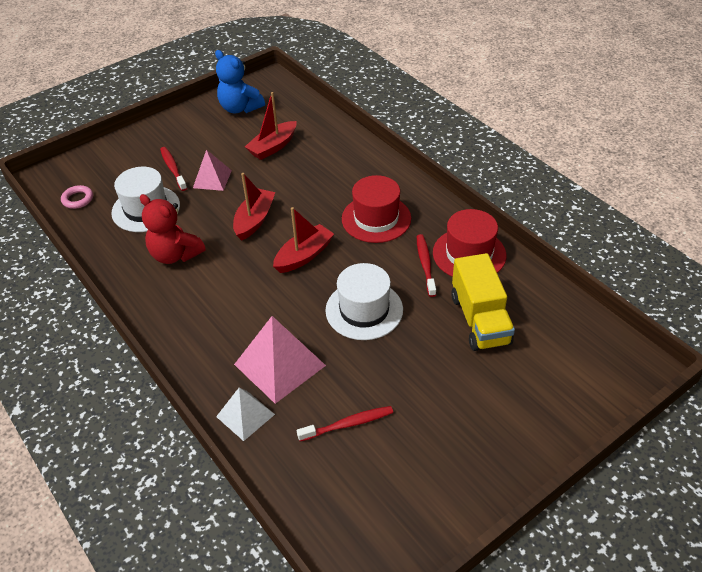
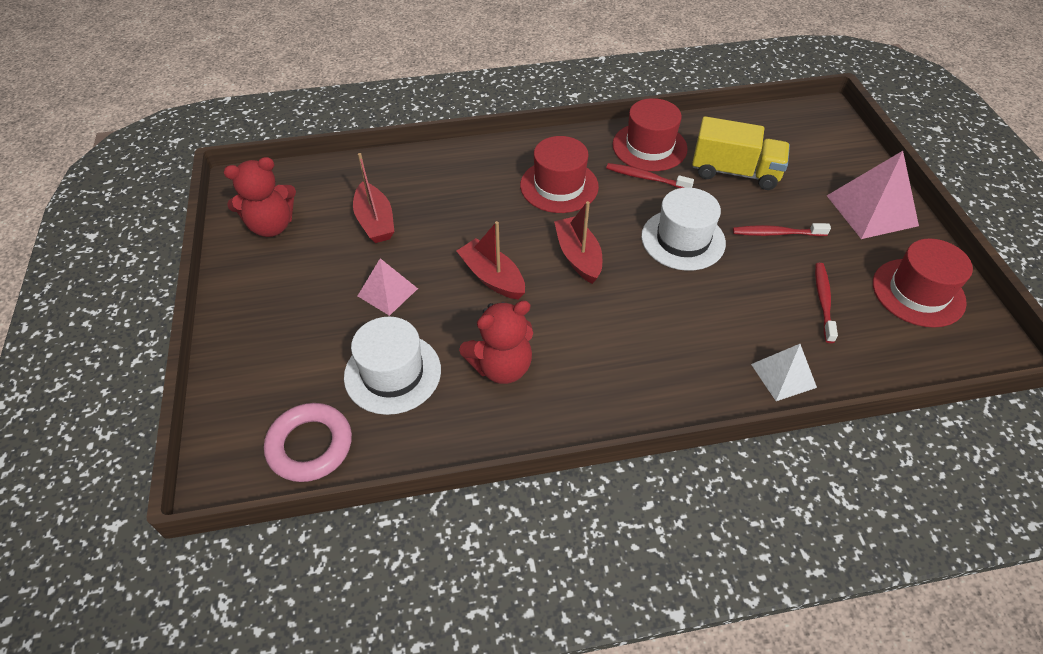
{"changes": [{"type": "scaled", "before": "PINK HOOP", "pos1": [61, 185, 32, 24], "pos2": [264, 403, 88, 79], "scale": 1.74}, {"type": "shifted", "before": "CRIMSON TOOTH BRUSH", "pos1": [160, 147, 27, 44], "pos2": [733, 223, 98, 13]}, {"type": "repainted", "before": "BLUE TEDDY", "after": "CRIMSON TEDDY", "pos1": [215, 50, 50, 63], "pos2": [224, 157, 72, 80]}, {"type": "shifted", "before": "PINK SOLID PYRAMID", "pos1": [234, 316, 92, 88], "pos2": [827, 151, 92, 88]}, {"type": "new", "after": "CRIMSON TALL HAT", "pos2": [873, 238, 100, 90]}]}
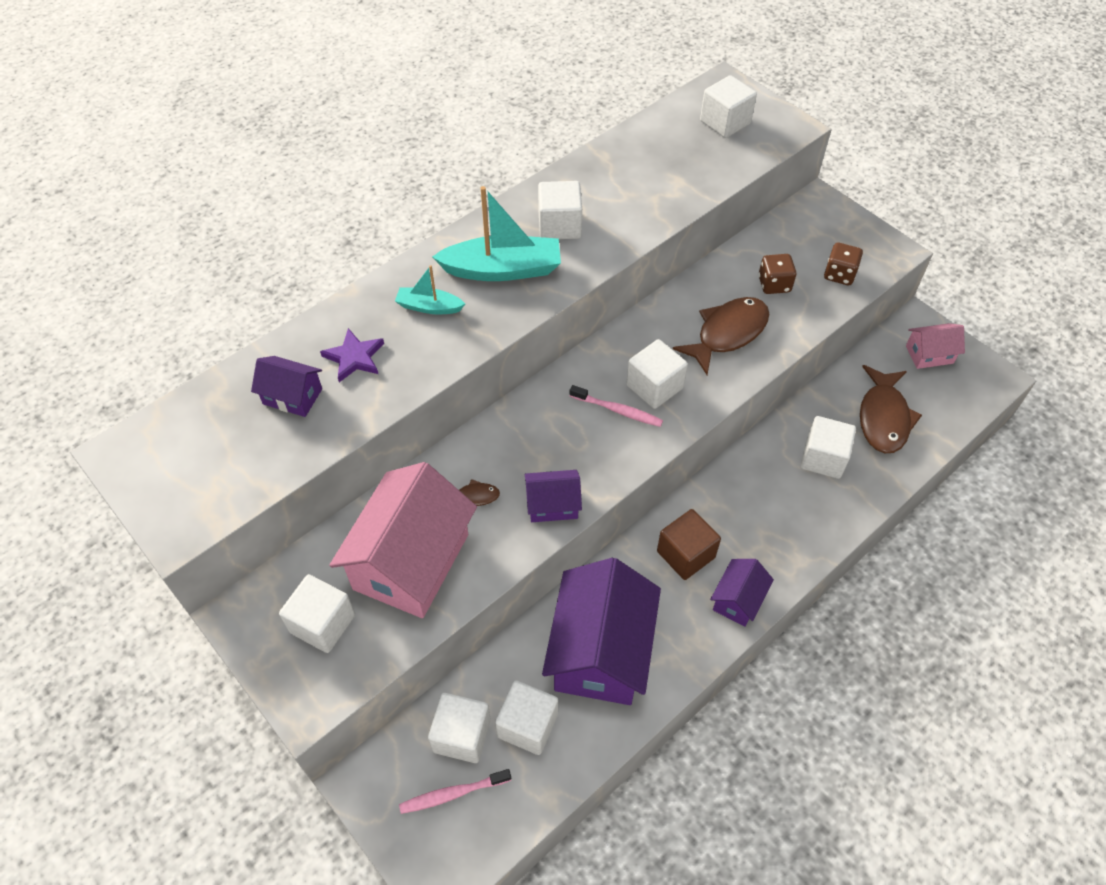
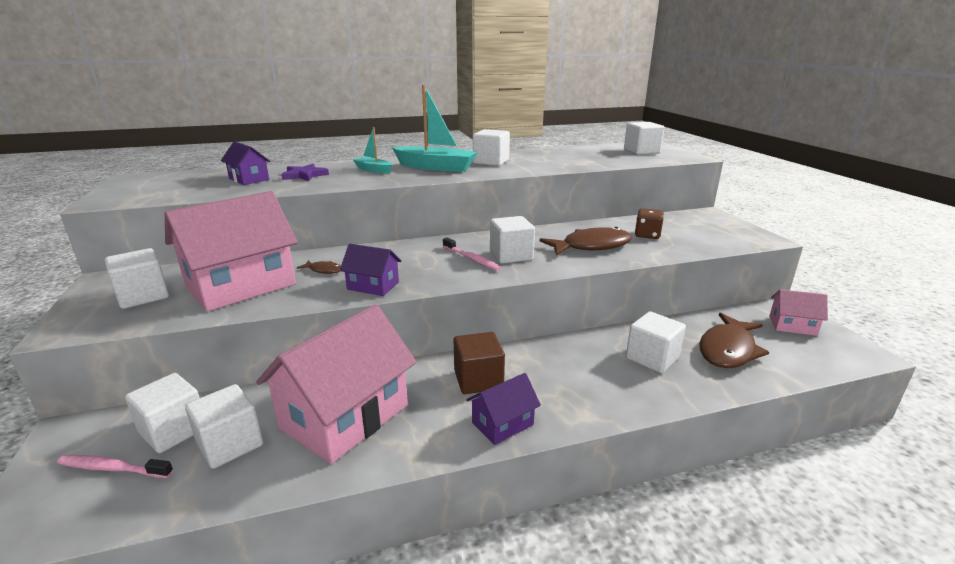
{"changes": [{"type": "repainted", "before": "VIOLET TOY HOUSE", "after": "PINK TOY HOUSE", "pos1": [542, 558, 119, 147], "pos2": [256, 304, 161, 160]}, {"type": "gone", "before": "DARK BROWN DICE", "pos1": [824, 242, 39, 43]}]}
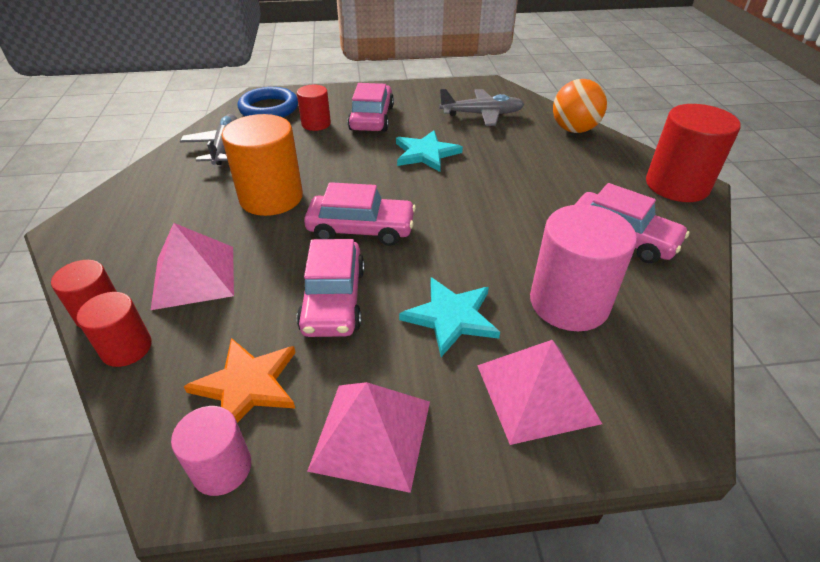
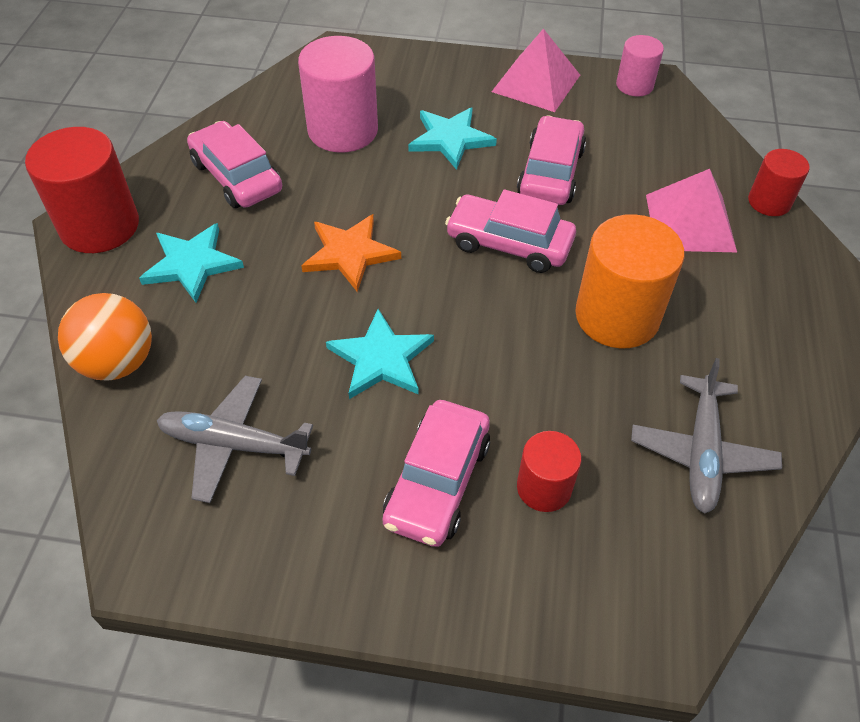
{"changes": [{"type": "gone", "before": "CRIMSON SOLID CYLINDER", "pos1": [77, 292, 75, 75]}, {"type": "shifted", "before": "ORANGE STAR SHAPE", "pos1": [183, 338, 113, 85], "pos2": [301, 214, 100, 78]}, {"type": "gone", "before": "BLUE HOOP", "pos1": [238, 87, 60, 30]}, {"type": "gone", "before": "PINK SOLID PYRAMID", "pos1": [477, 340, 125, 105]}, {"type": "new", "after": "TEAL STAR SHAPE", "pos2": [139, 223, 105, 80]}]}
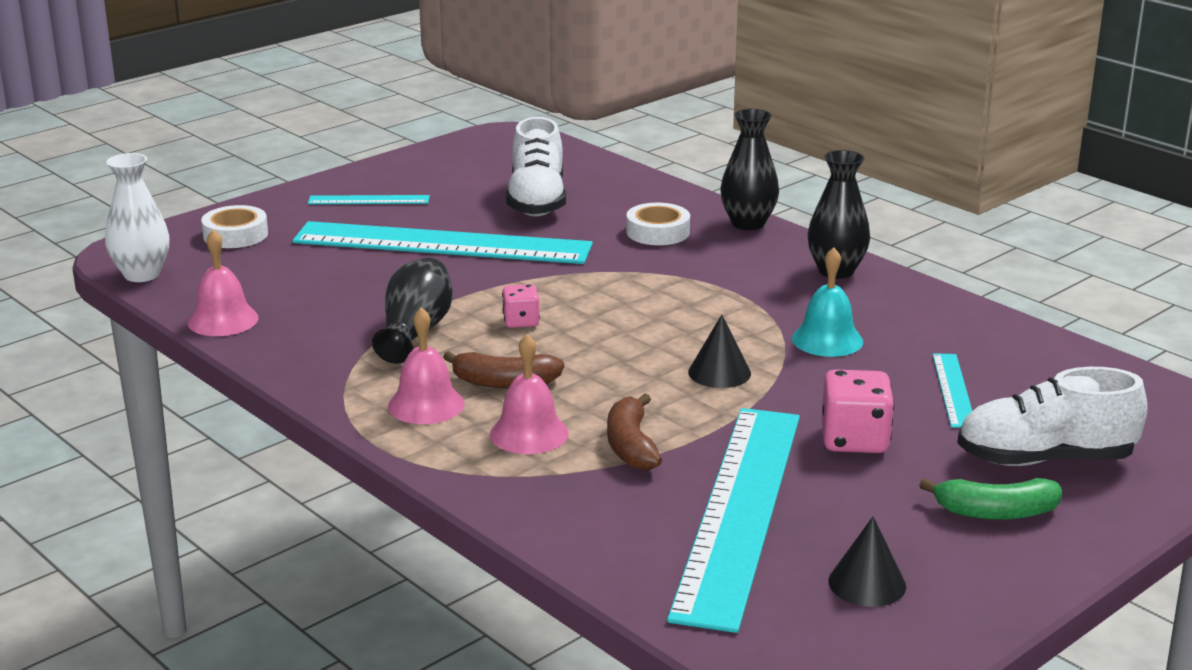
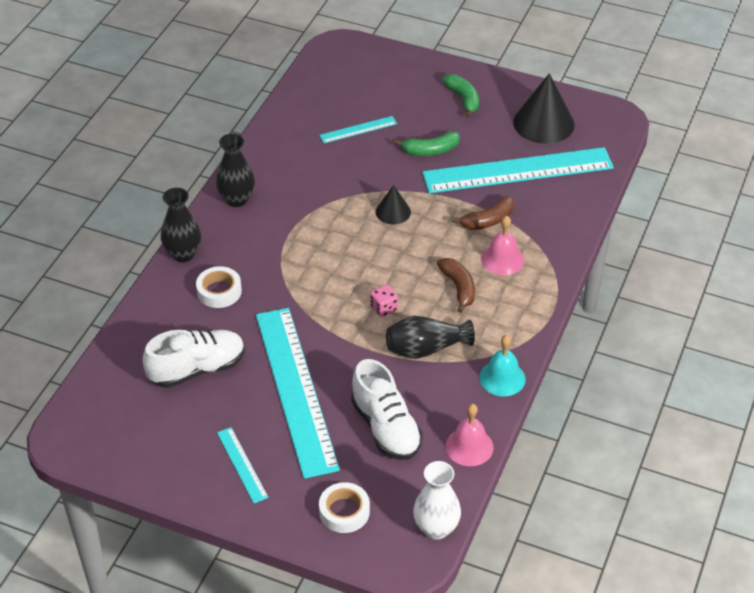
{"changes": [{"type": "gone", "before": "PINK HAND BELL", "pos1": [388, 307, 76, 117]}, {"type": "shifted", "before": "TEAL HAND BELL", "pos1": [792, 247, 71, 110], "pos2": [479, 335, 47, 61]}, {"type": "swapped", "before": "PINK DICE", "after": "GREEN BANANA", "pos1": [822, 369, 72, 84], "pos2": [394, 132, 66, 24]}, {"type": "scaled", "before": "JET-BLACK CONE", "pos1": [828, 516, 78, 91], "pos2": [513, 73, 62, 71], "scale": 1.83}, {"type": "shifted", "before": "PURE WHITE LACE-UP SHOE", "pos1": [957, 367, 190, 99], "pos2": [351, 359, 72, 101]}]}
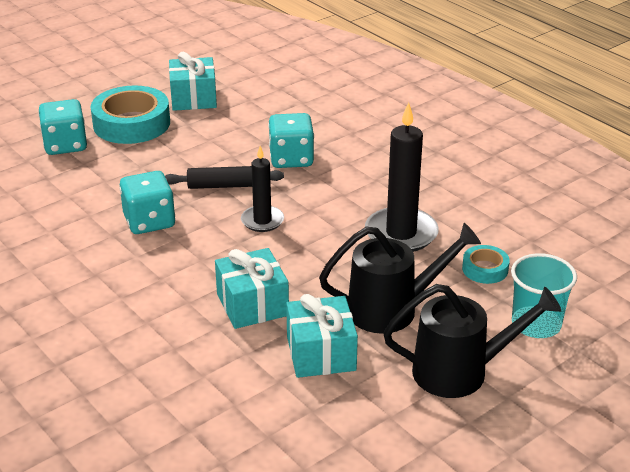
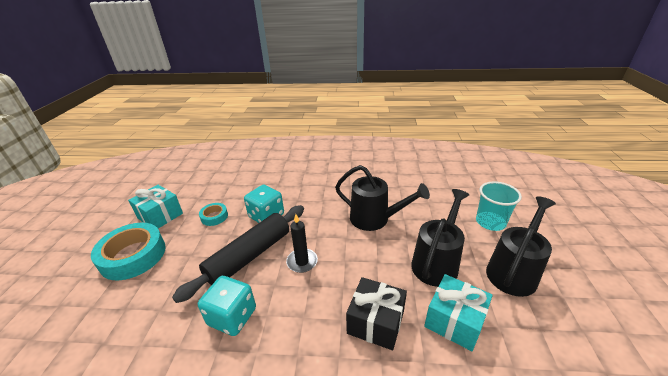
{"changes": [{"type": "gone", "before": "TEAL DICE", "pos1": [38, 99, 49, 56]}, {"type": "scaled", "before": "JET-BLACK ROLLING PIN", "pos1": [165, 166, 119, 23], "pos2": [172, 205, 132, 98], "scale": 1.73}, {"type": "repainted", "before": "TEAL GIFT", "after": "JET-BLACK GIFT", "pos1": [215, 248, 74, 81], "pos2": [346, 277, 61, 73]}, {"type": "swapped", "before": "JET-BLACK WAX CANDLE", "after": "JET-BLACK SPRINKLING CAN", "pos1": [365, 102, 74, 150], "pos2": [335, 165, 95, 66]}, {"type": "shifted", "before": "TEAL ROLL OF TAPE", "pos1": [462, 245, 48, 39], "pos2": [199, 203, 29, 23]}]}
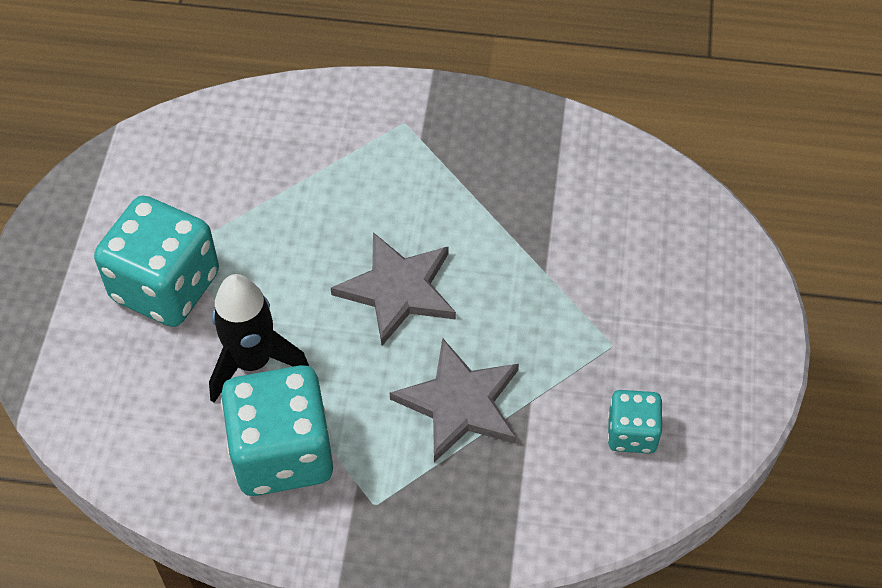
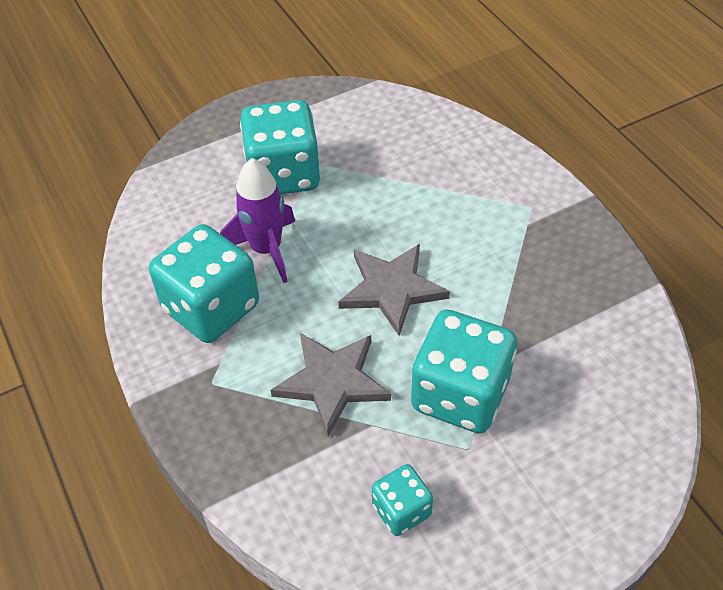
{"changes": [{"type": "repainted", "before": "JET-BLACK SPACESHIP", "after": "VIOLET SPACESHIP", "pos1": [209, 274, 100, 129], "pos2": [220, 158, 75, 125]}, {"type": "new", "after": "TEAL DICE", "pos2": [411, 310, 106, 123]}]}
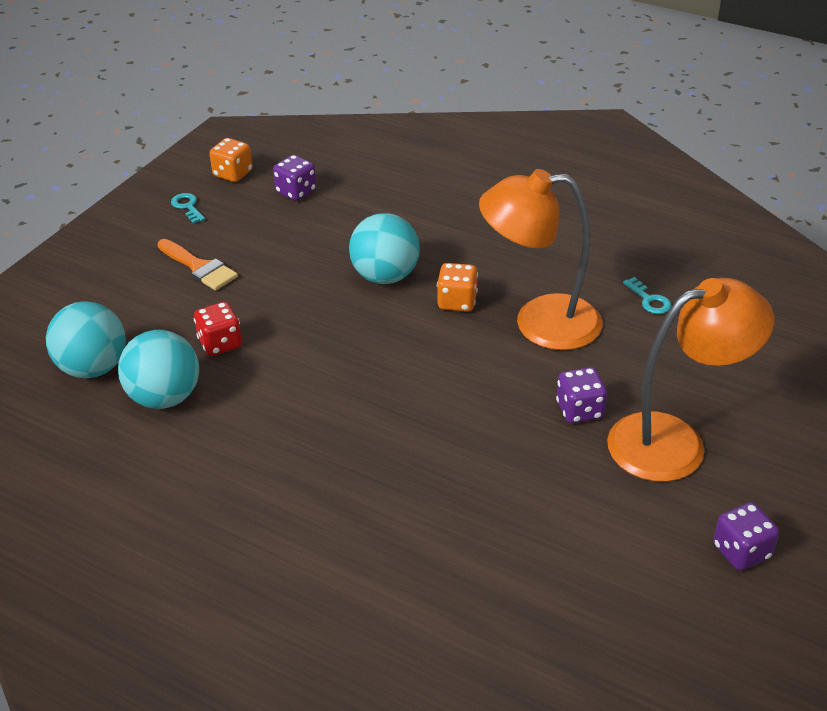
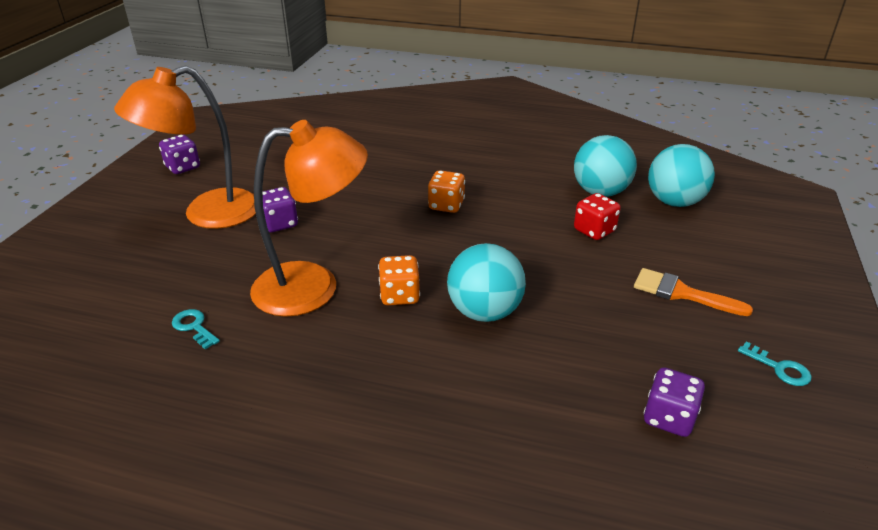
{"changes": [{"type": "shifted", "before": "ORANGE DICE", "pos1": [209, 138, 43, 44], "pos2": [428, 170, 37, 43]}]}
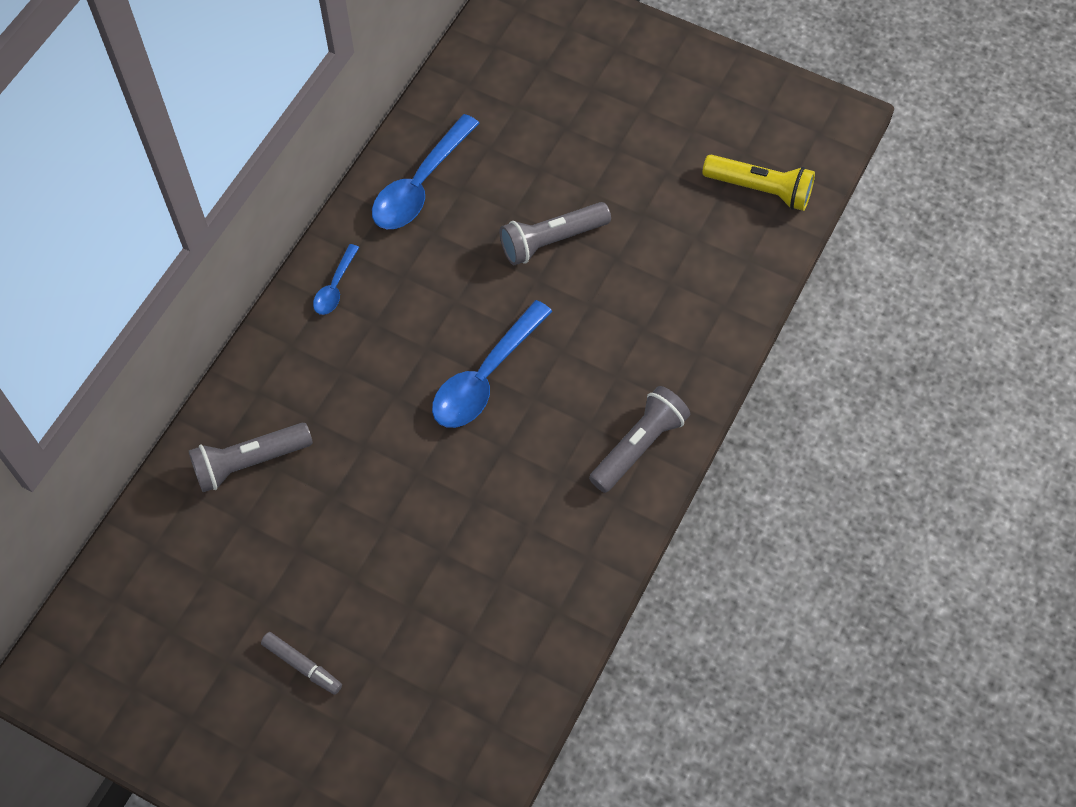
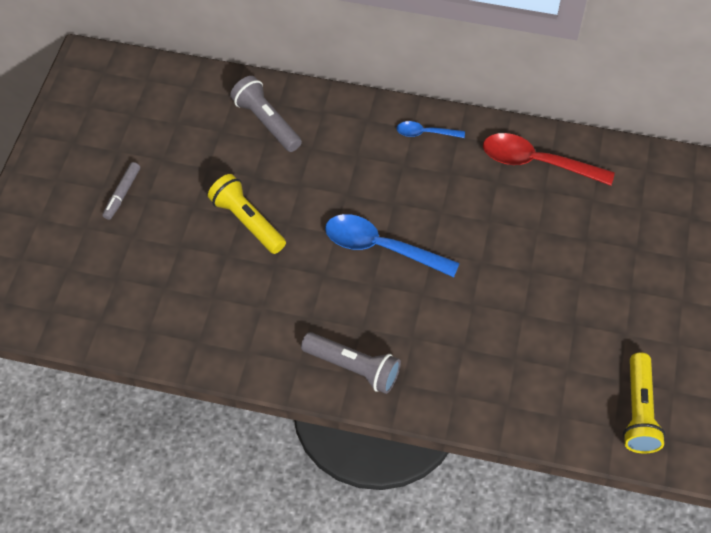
{"changes": [{"type": "repainted", "before": "BLUE SPOON", "after": "CRIMSON SPOON", "pos1": [372, 114, 108, 115], "pos2": [483, 133, 132, 53]}, {"type": "gone", "before": "ASH-GREY POCKET TORCH", "pos1": [500, 202, 111, 63]}, {"type": "new", "after": "YELLOW POCKET TORCH", "pos2": [208, 174, 78, 80]}]}
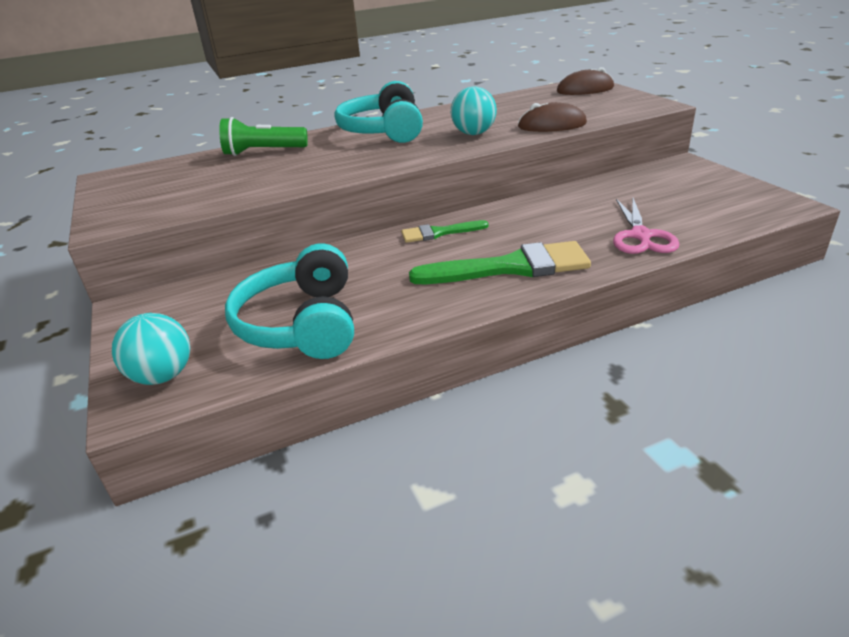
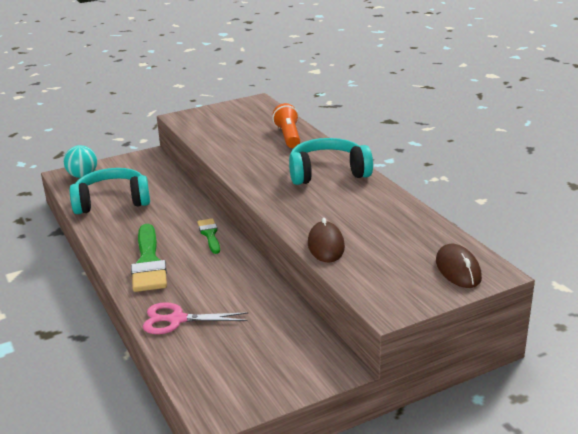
{"changes": [{"type": "repainted", "before": "GREEN POCKET TORCH", "after": "ORANGE POCKET TORCH", "pos1": [219, 117, 89, 39], "pos2": [272, 103, 28, 45]}, {"type": "gone", "before": "TEAL PLAY BALL", "pos1": [451, 86, 46, 49]}]}
